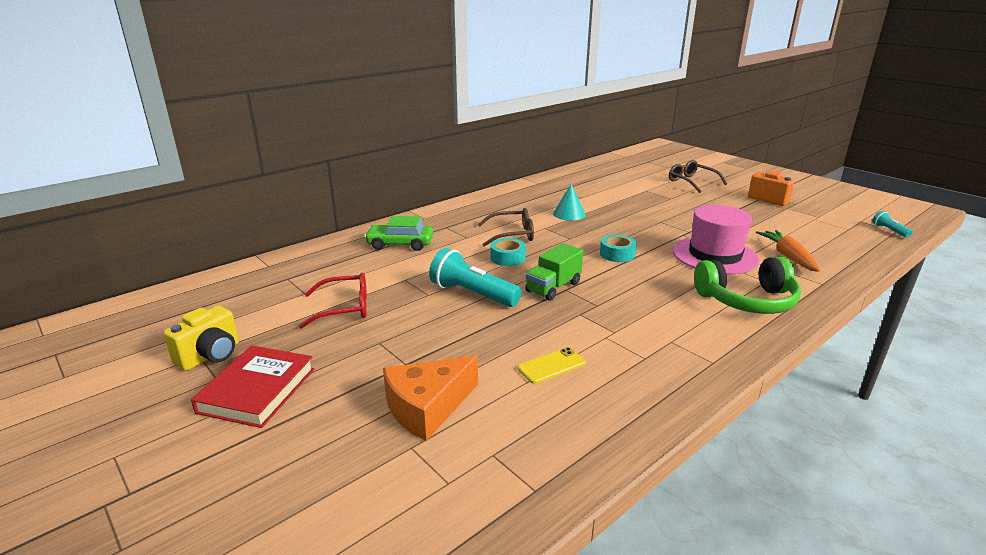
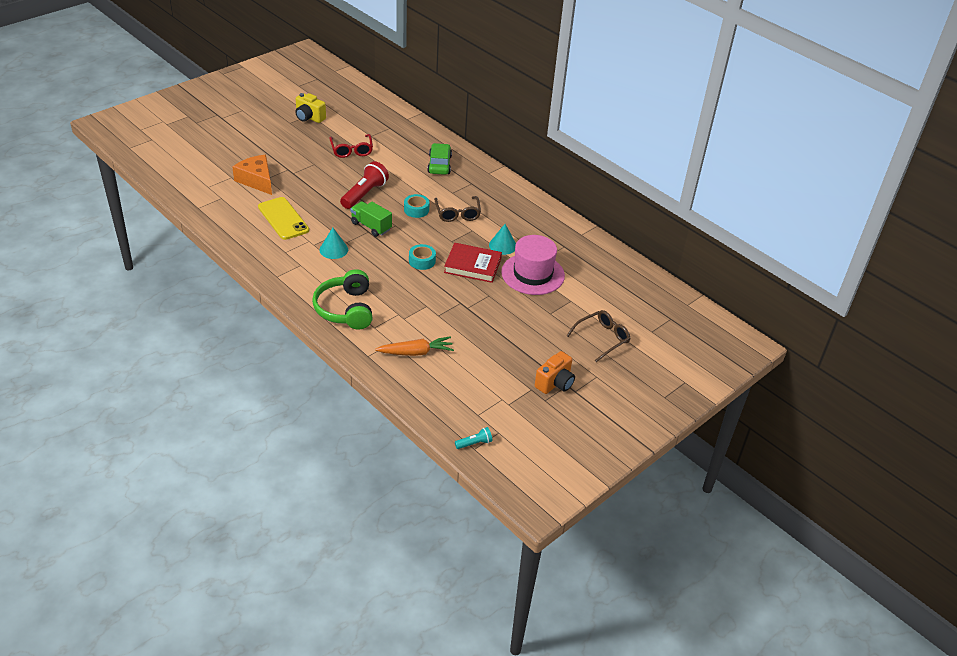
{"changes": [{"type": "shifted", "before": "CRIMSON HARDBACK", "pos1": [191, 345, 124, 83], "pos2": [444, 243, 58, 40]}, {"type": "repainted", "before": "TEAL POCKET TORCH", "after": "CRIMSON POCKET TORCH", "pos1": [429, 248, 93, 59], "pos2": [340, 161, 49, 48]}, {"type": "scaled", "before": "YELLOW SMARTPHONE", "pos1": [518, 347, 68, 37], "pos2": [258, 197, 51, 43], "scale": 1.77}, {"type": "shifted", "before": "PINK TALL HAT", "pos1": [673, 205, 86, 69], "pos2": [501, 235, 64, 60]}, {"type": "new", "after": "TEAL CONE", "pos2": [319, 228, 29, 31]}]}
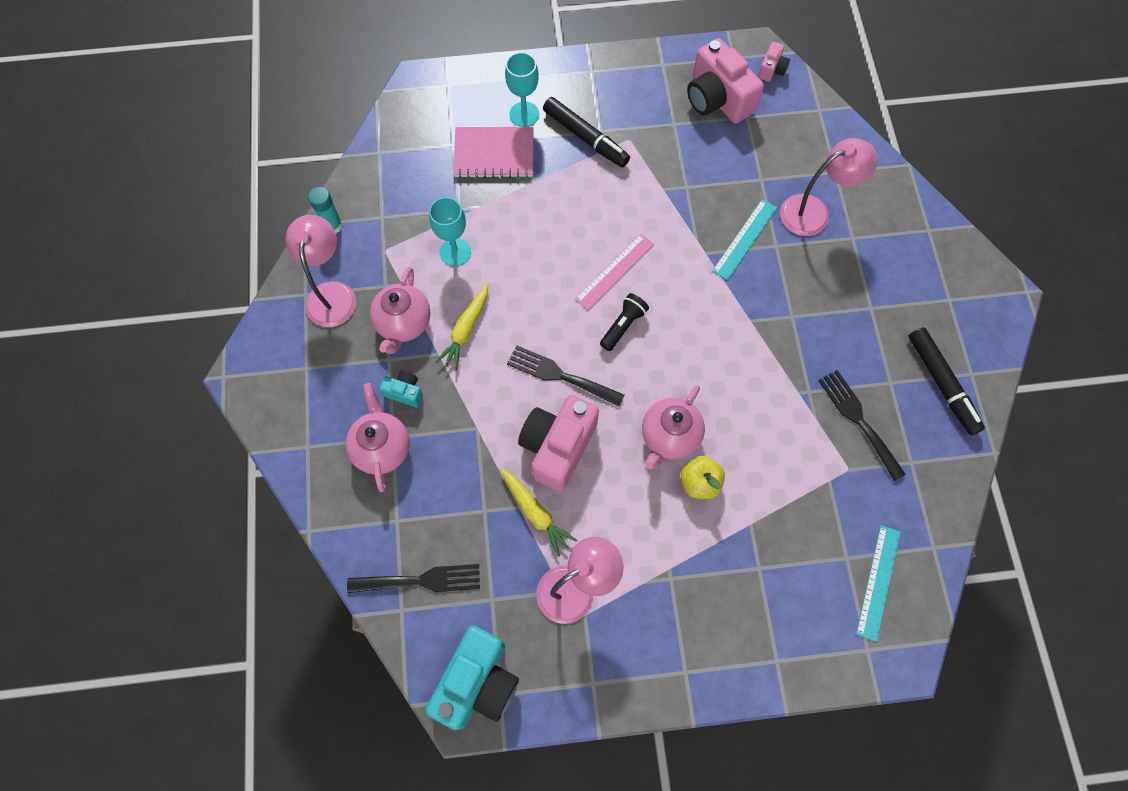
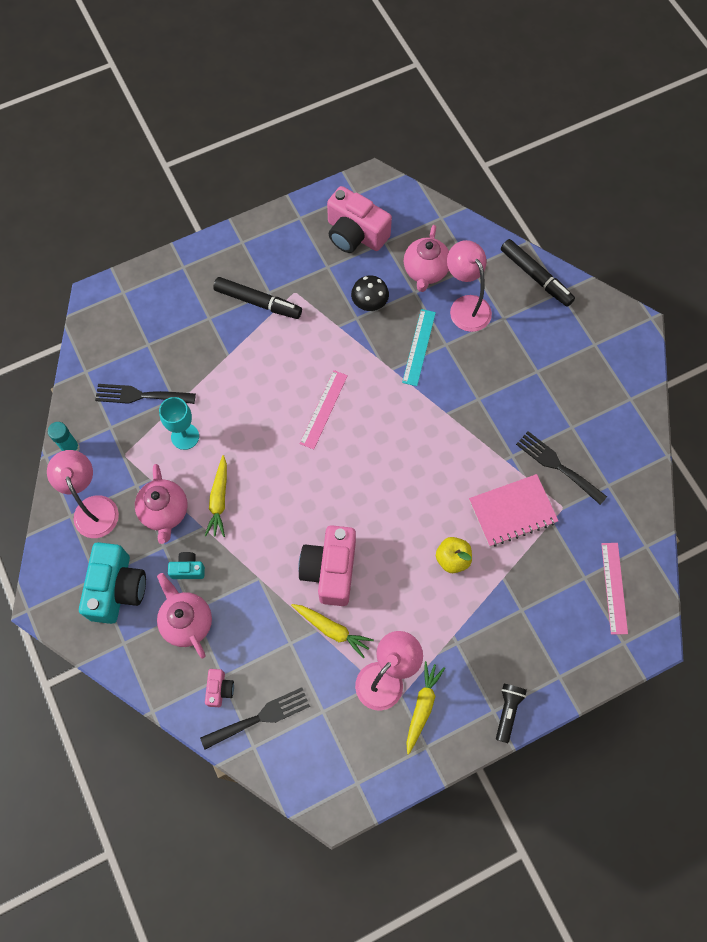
{"changes": [{"type": "shifted", "before": "TEAL COMPACT CAMERA", "pos1": [425, 625, 94, 105], "pos2": [79, 542, 67, 82]}, {"type": "shifted", "before": "PINK EXERCISE BOOK", "pos1": [453, 127, 80, 51], "pos2": [469, 474, 89, 73]}, {"type": "gone", "before": "TEAL CHALICE", "pos1": [505, 52, 34, 75]}, {"type": "shifted", "before": "JET-BLACK FORK", "pos1": [507, 345, 117, 62], "pos2": [95, 384, 101, 20]}, {"type": "shifted", "before": "JET-BLACK POCKET TORCH", "pos1": [600, 293, 49, 58], "pos2": [496, 684, 31, 59]}, {"type": "shifted", "before": "PINK TEAPOT", "pos1": [642, 385, 63, 84], "pos2": [404, 225, 45, 67]}, {"type": "shifted", "before": "PINK COMPACT CAMERA", "pos1": [758, 42, 32, 40], "pos2": [205, 669, 29, 38]}, {"type": "rotated", "before": "PINK DESK LAMP", "pos1": [780, 138, 98, 98], "pos2": [447, 240, 45, 92], "turn": -75}, {"type": "repainted", "before": "TEAL RULER", "after": "PINK RULER", "pos1": [856, 525, 45, 117], "pos2": [601, 543, 27, 92]}, {"type": "shifted", "before": "JET-BLACK MARKER", "pos1": [909, 327, 76, 108], "pos2": [501, 239, 74, 68]}, {"type": "new", "after": "JET-BLACK MUSHROOM", "pos2": [351, 275, 38, 36]}, {"type": "new", "after": "YELLOW TOY CARROT", "pos2": [406, 661, 39, 93]}]}
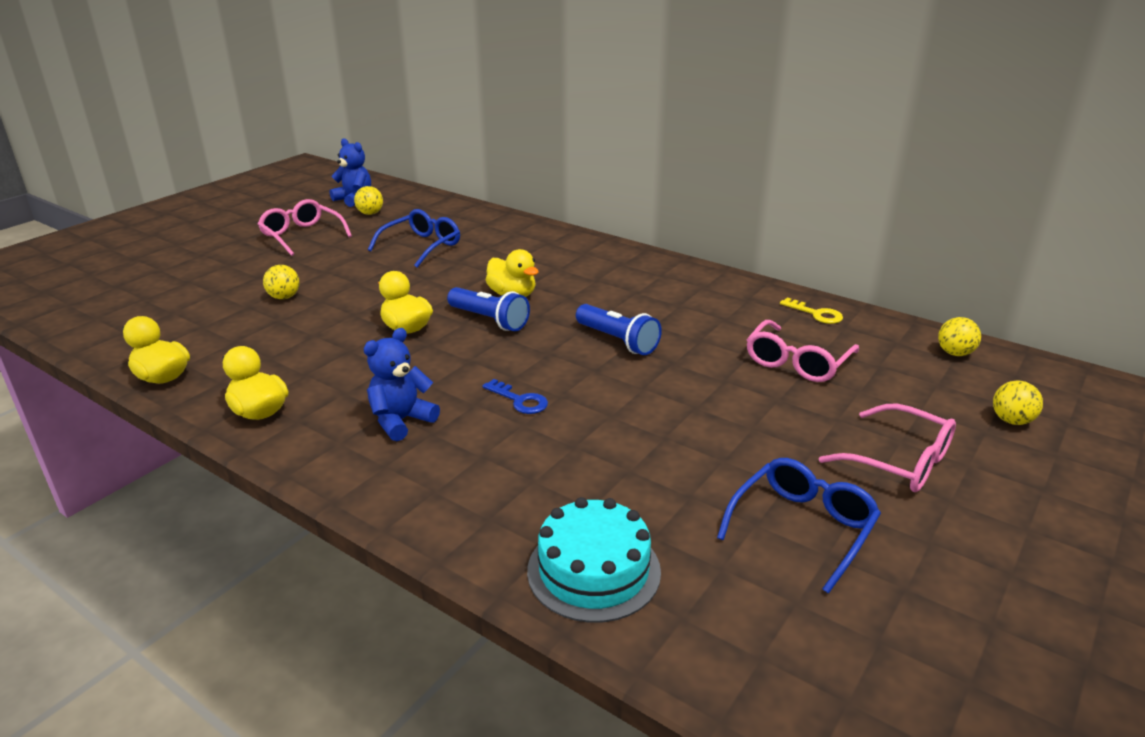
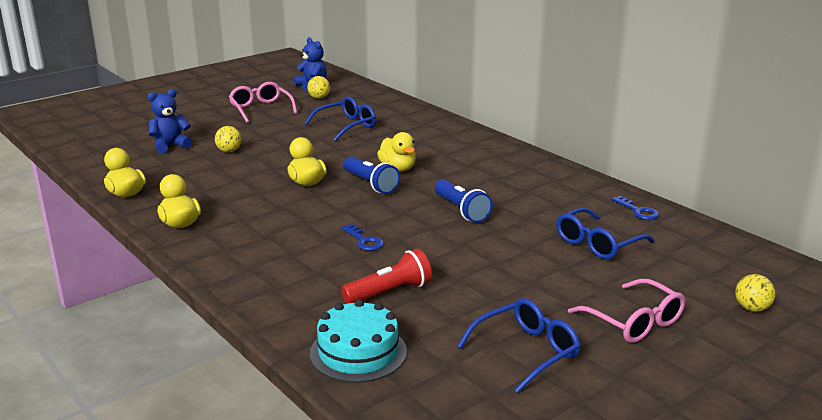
{"changes": [{"type": "shifted", "before": "BLUE TEDDY", "pos1": [363, 328, 77, 113], "pos2": [147, 89, 45, 64]}, {"type": "repainted", "before": "PINK GLASSES", "after": "BLUE GLASSES", "pos1": [746, 320, 113, 62], "pos2": [556, 208, 98, 51]}, {"type": "repainted", "before": "YELLOW LATCHKEY", "after": "BLUE LATCHKEY", "pos1": [780, 297, 63, 27], "pos2": [611, 196, 48, 24]}, {"type": "gone", "before": "YELLOW PLAY BALL", "pos1": [938, 317, 43, 39]}, {"type": "new", "after": "CRIMSON POCKET TORCH", "pos2": [341, 248, 91, 56]}]}
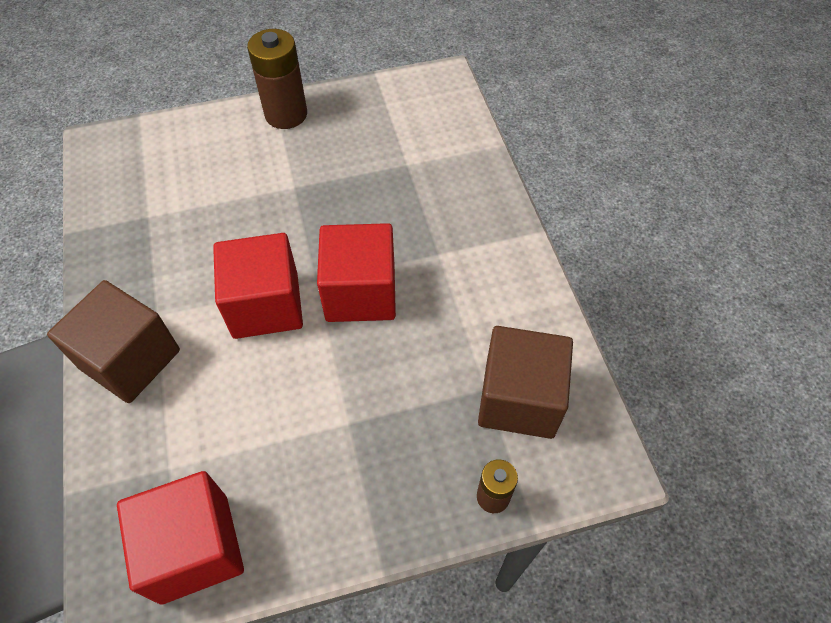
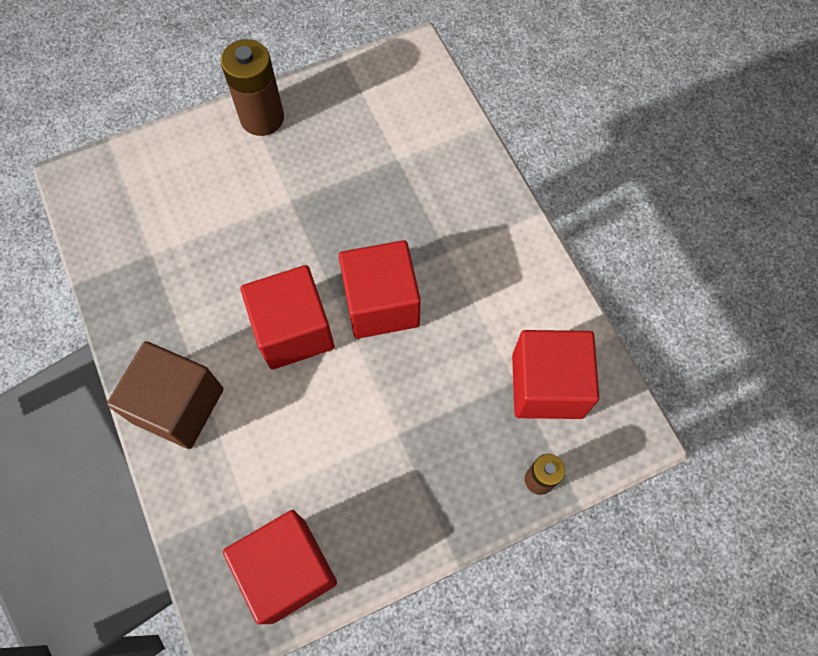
{"changes": [{"type": "repainted", "before": "DARK BROWN BLOCK", "after": "CRIMSON BLOCK", "pos1": [478, 326, 95, 113], "pos2": [512, 330, 87, 89]}]}
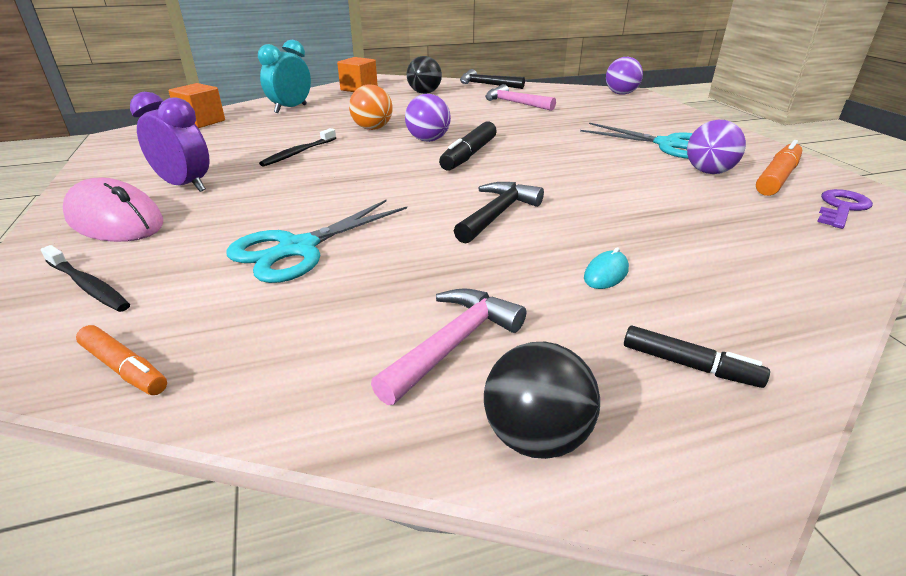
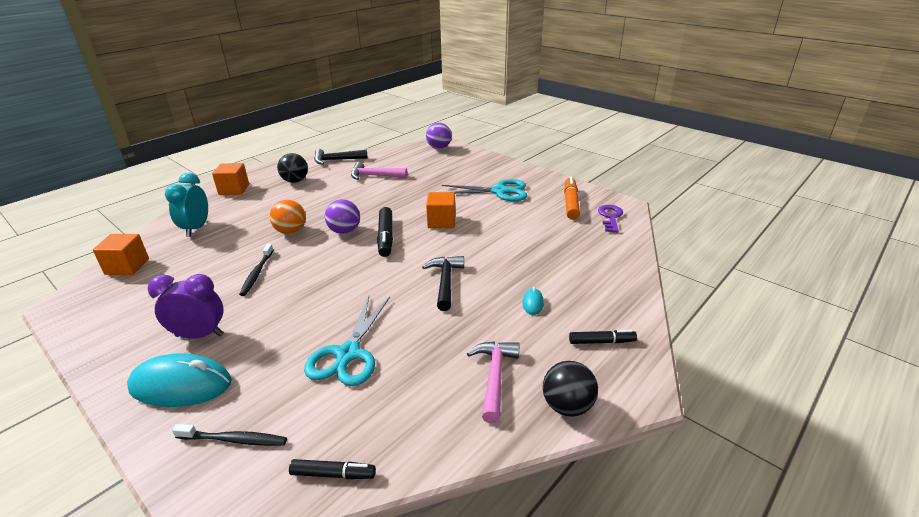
{"changes": [{"type": "repainted", "before": "PINK COMPUTER MOUSE", "after": "TEAL COMPUTER MOUSE", "pos1": [63, 178, 101, 64], "pos2": [127, 353, 105, 54]}, {"type": "repainted", "before": "ORANGE MARKER", "after": "JET-BLACK MARKER", "pos1": [76, 325, 91, 70], "pos2": [289, 459, 87, 20]}, {"type": "gone", "before": "VIOLET PLAY BALL", "pos1": [687, 120, 59, 54]}, {"type": "new", "after": "ORANGE BLOCK", "pos2": [426, 192, 29, 36]}]}
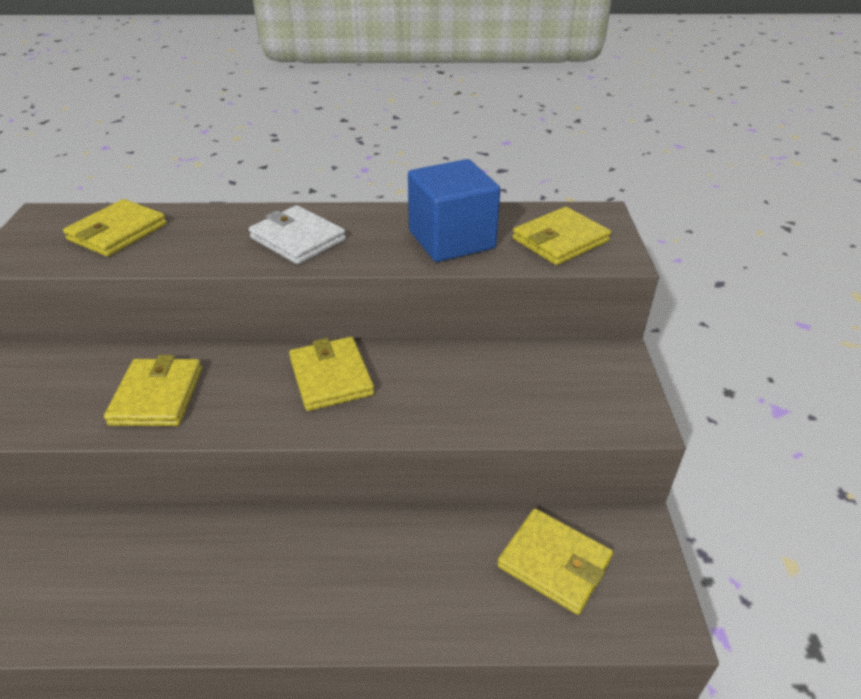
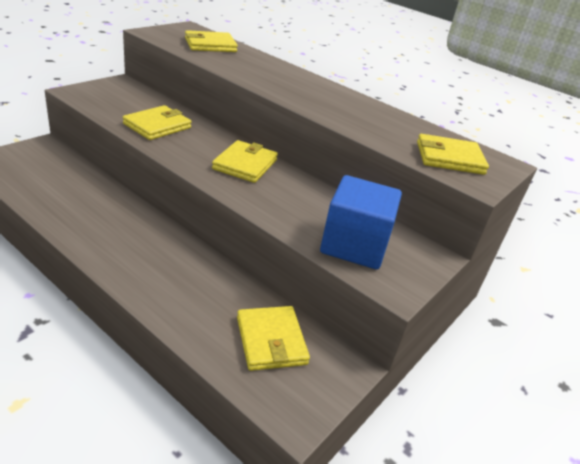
{"changes": [{"type": "gone", "before": "PURE WHITE BILLFOLD", "pos1": [249, 205, 97, 60]}, {"type": "shifted", "before": "BLUE BLOCK", "pos1": [408, 159, 93, 103], "pos2": [320, 175, 82, 94]}]}
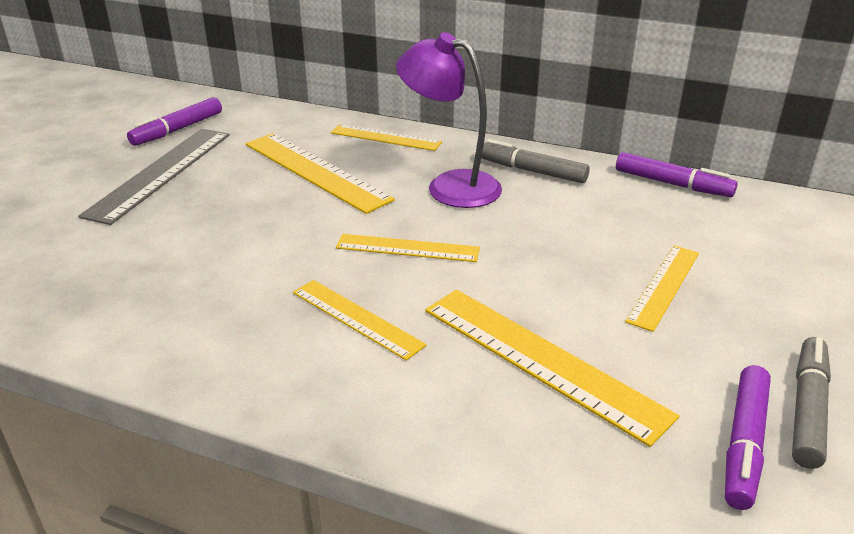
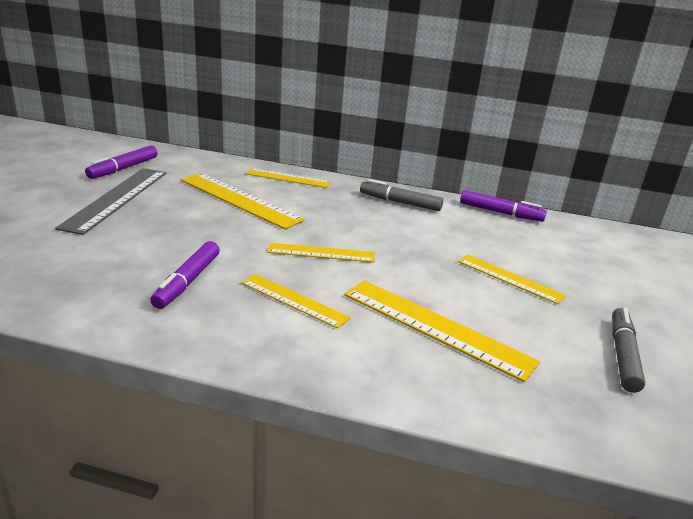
{"changes": [{"type": "gone", "before": "VIOLET DESK LAMP", "pos1": [396, 32, 106, 176]}, {"type": "rotated", "before": "YELLOW RULER", "pos1": [625, 245, 74, 87], "pos2": [458, 255, 108, 49], "turn": -75}, {"type": "shifted", "before": "VIOLET MARKER", "pos1": [725, 365, 46, 145], "pos2": [150, 241, 70, 68]}]}
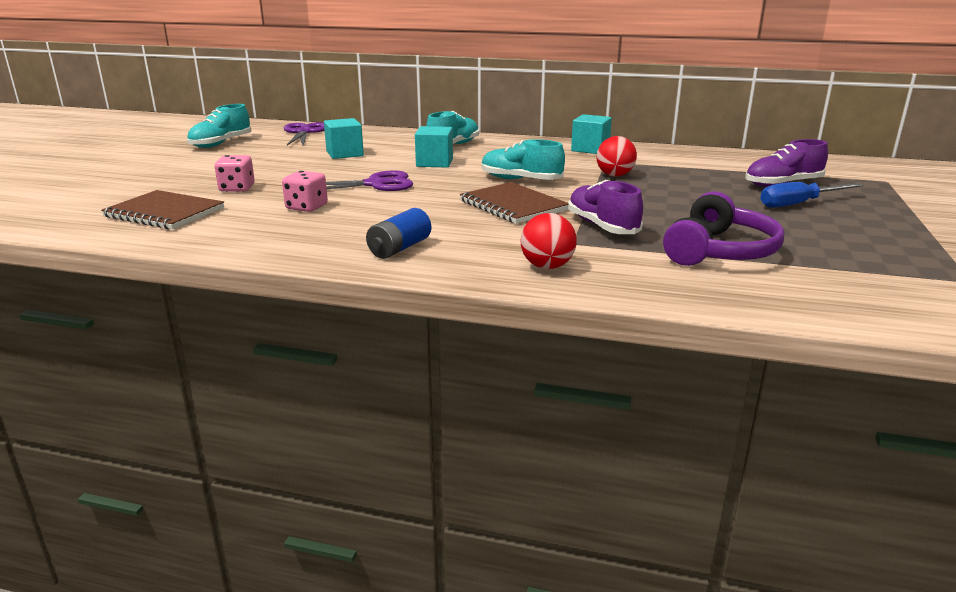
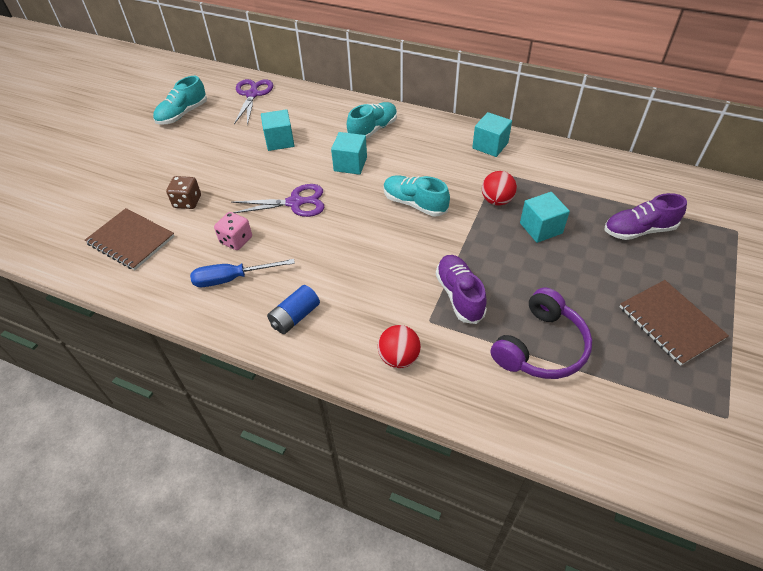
{"changes": [{"type": "repainted", "before": "PINK DICE", "after": "DARK BROWN DICE", "pos1": [214, 155, 41, 37], "pos2": [166, 176, 35, 33]}, {"type": "shifted", "before": "DARK BROWN EXERCISE BOOK", "pos1": [460, 182, 108, 42], "pos2": [620, 280, 109, 86]}, {"type": "shifted", "before": "BLUE SCREWDRIVER", "pos1": [760, 182, 103, 26], "pos2": [190, 259, 105, 28]}, {"type": "new", "after": "TEAL BLOCK", "pos2": [520, 192, 50, 51]}]}
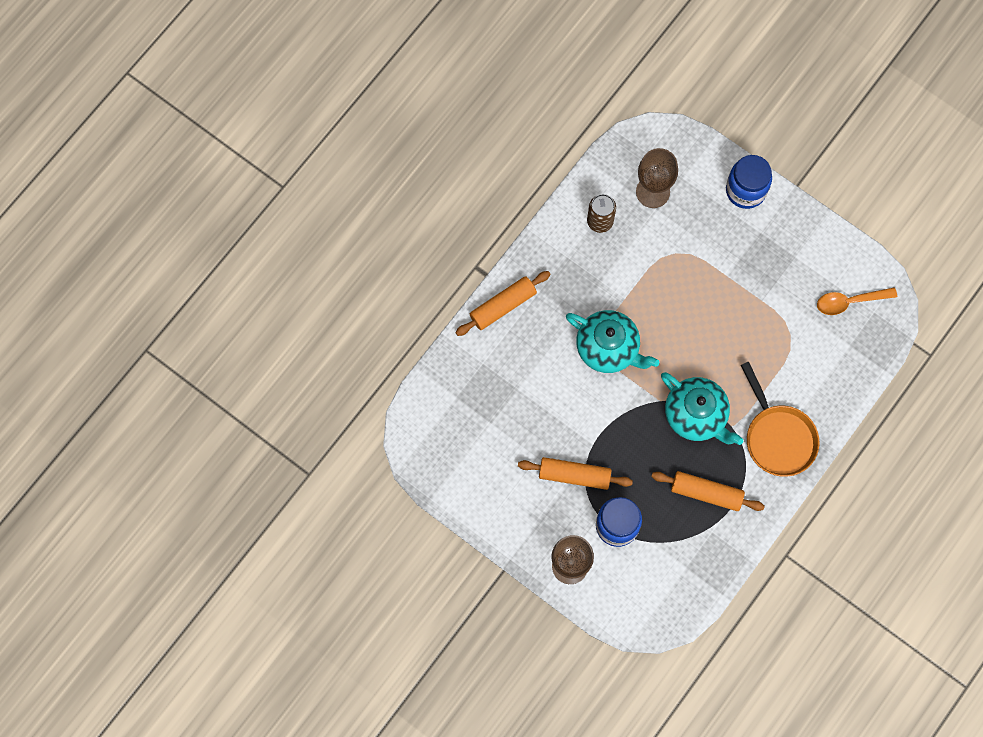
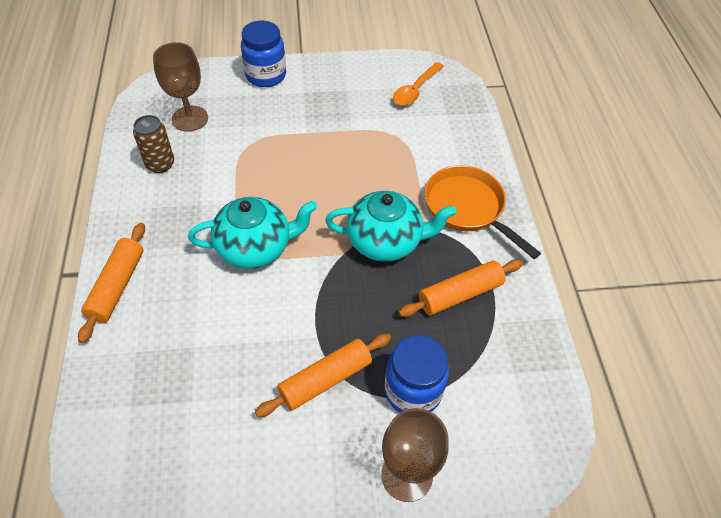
{"changes": [{"type": "rotated", "before": "ORANGE PAN", "pos1": [741, 362, 78, 115], "pos2": [424, 165, 117, 94], "turn": -150}]}
